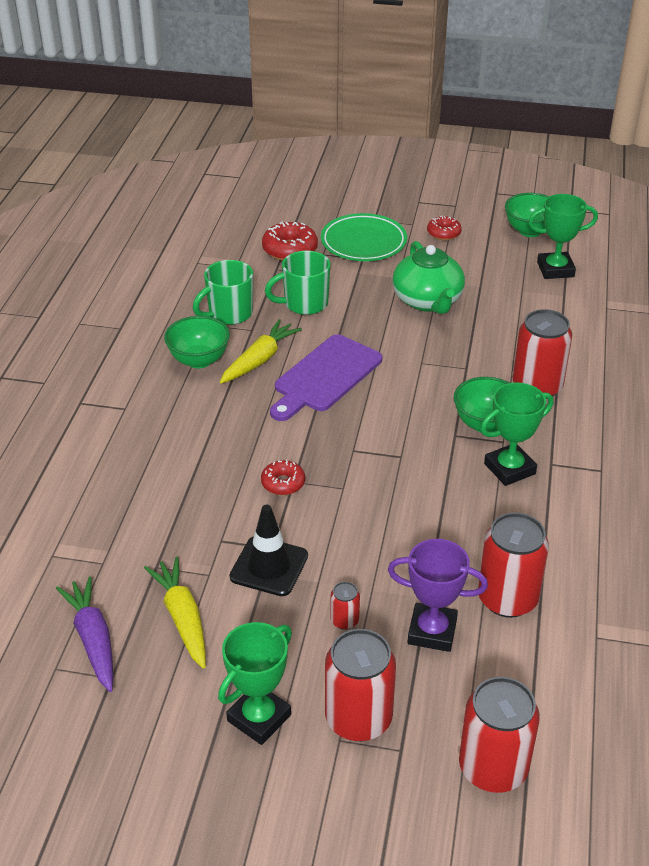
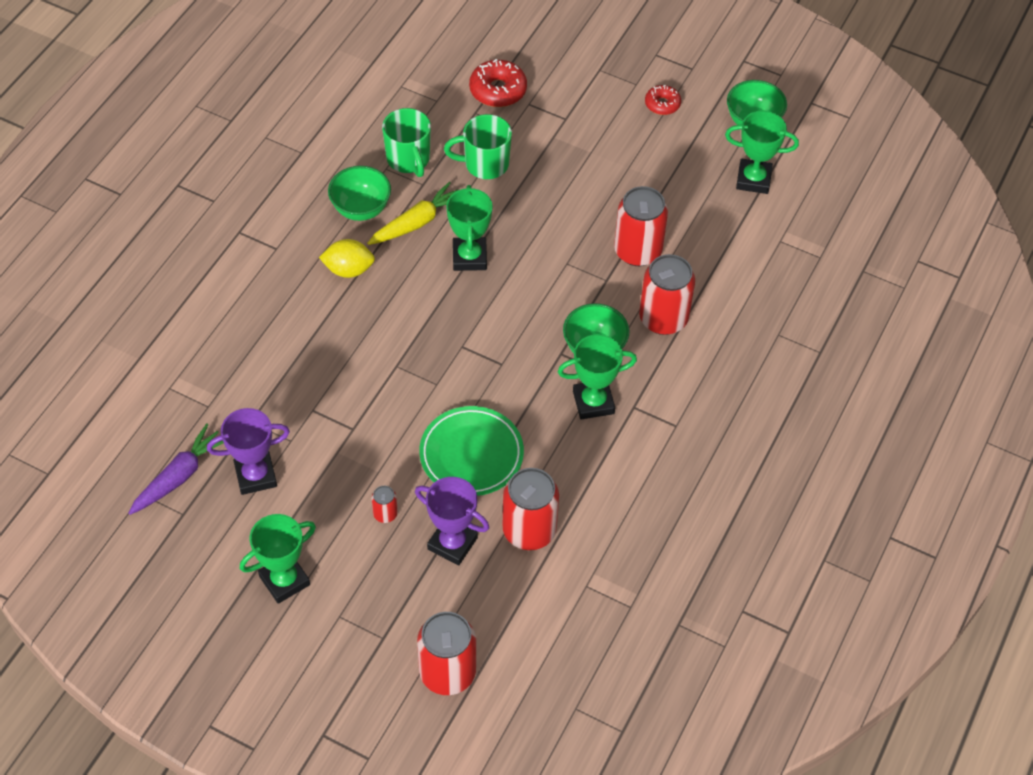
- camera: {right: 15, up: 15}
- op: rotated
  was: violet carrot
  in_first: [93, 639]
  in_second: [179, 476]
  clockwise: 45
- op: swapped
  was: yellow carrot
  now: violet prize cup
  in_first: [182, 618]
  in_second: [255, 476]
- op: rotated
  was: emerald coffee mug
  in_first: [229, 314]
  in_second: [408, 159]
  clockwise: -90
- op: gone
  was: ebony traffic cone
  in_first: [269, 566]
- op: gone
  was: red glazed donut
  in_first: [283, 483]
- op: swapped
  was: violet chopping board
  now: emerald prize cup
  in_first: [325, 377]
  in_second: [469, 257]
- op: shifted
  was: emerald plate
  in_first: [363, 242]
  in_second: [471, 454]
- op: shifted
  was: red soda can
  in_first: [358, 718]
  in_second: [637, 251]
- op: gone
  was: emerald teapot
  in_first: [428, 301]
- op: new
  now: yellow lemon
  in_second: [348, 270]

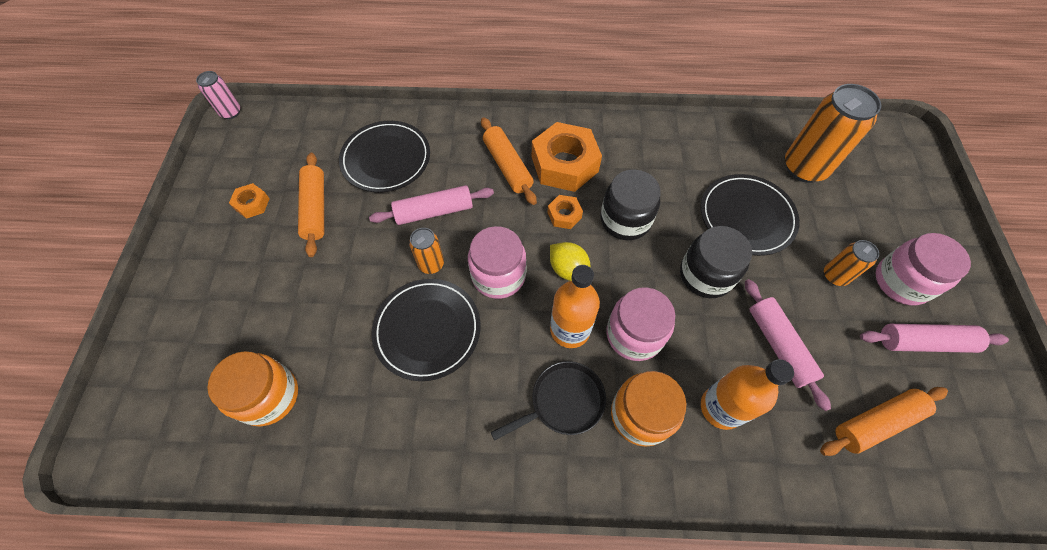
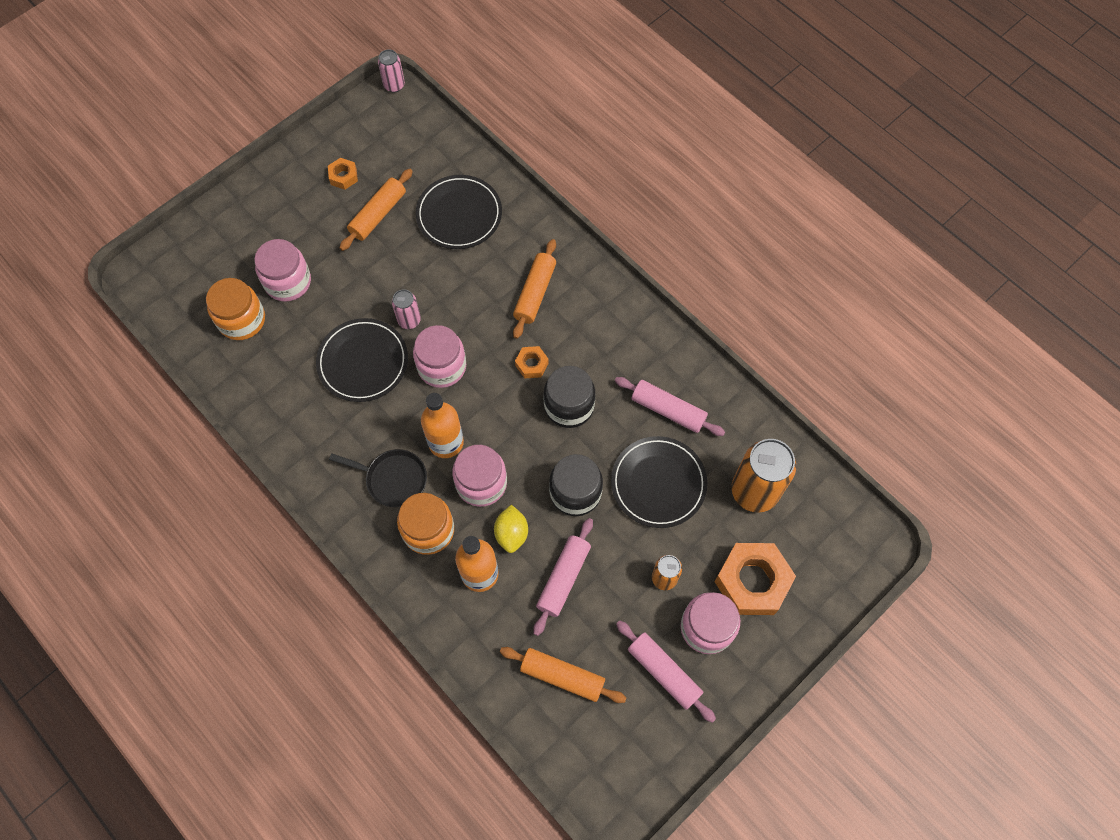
- camera: {right: 45, up: 5}
- op: shifted
  was: rosy pastry roller
  in_first: [434, 211]
  in_second: [668, 410]
- op: repainted
  was: orange-coloured soda can
  now: rosy soda can
  in_first: [431, 264]
  in_second: [409, 320]
- op: shifted
  was: orange-coloured nut
  in_first: [564, 164]
  in_second: [752, 582]
- op: shifted
  was: yellow lemon
  in_first: [568, 269]
  in_second: [511, 533]
- op: new
  now: rosy jam jar
  in_second: [288, 282]

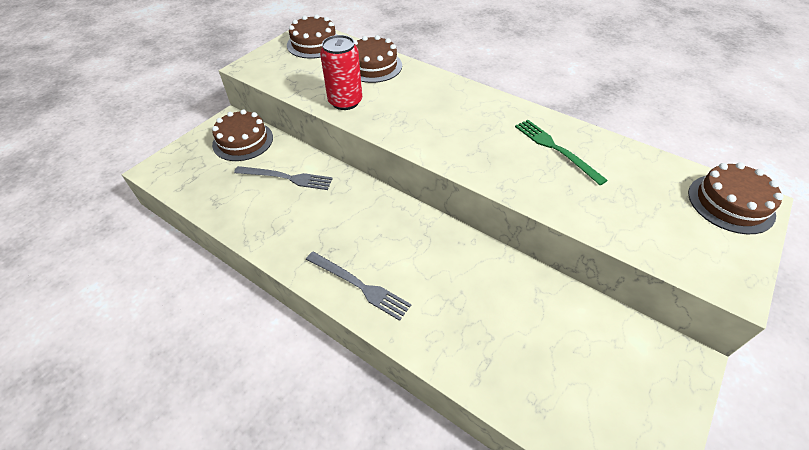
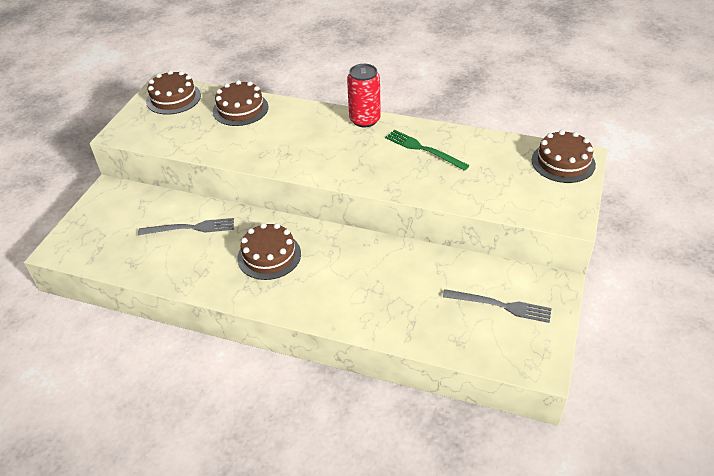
- camera: {right: -15, up: -5}
- op: shifted
  was: russet layer cake
  in_first: [243, 141]
  in_second: [269, 255]
- op: shifted
  was: grey table fork
  in_first: [359, 286]
  in_second: [500, 306]
- op: shifted
  was: red soda can
  in_first: [345, 101]
  in_second: [365, 120]

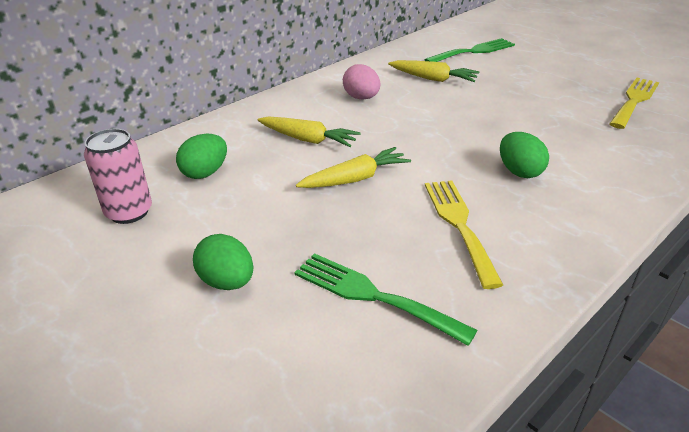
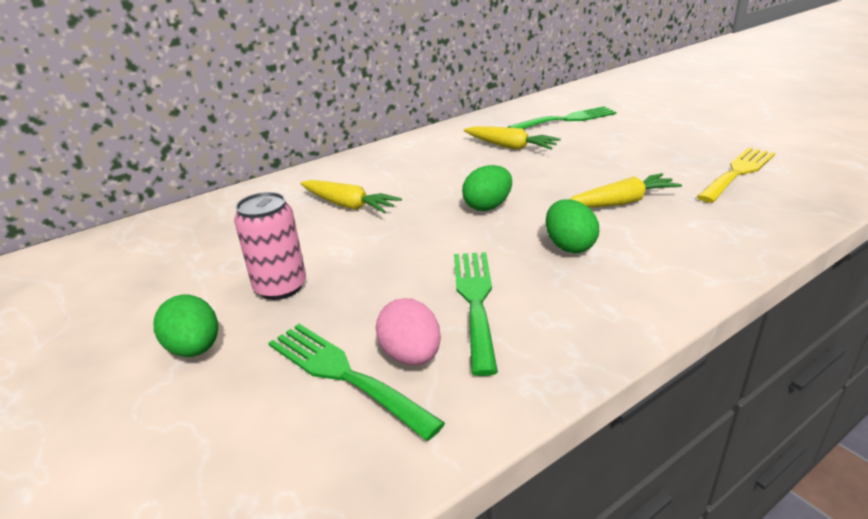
- camera: {right: 10, up: -5}
- op: shifted
  was: rosy soda can
  in_first: [129, 212]
  in_second: [280, 287]
- op: shifted
  was: emerald egg
  in_first: [205, 173]
  in_second: [488, 206]
- op: shifted
  was: yellow carrot
  in_first: [354, 179]
  in_second: [621, 202]
- op: shifted
  was: rosy egg
  in_first: [361, 98]
  in_second: [411, 356]
- op: repainted
  was: yellow table fork
  now: emerald table fork
  in_first: [459, 224]
  in_second: [475, 301]

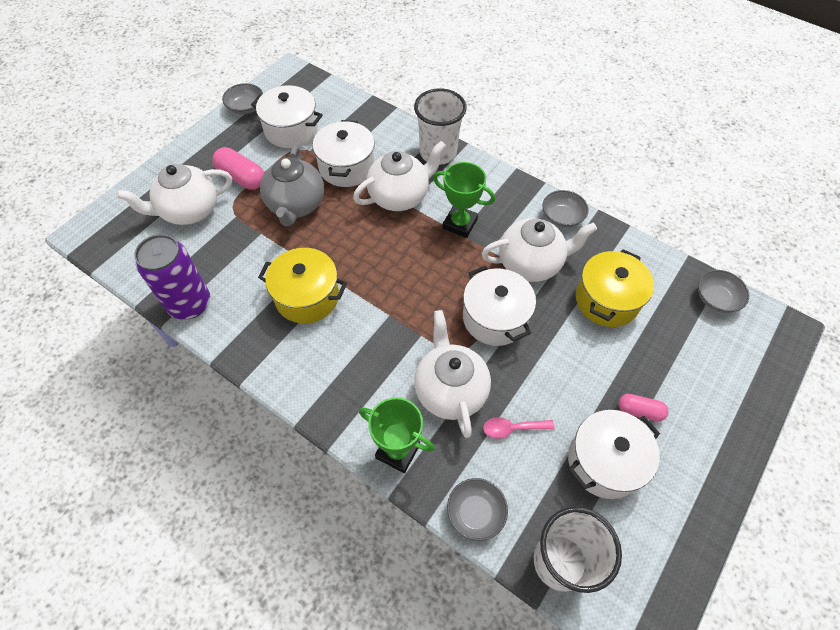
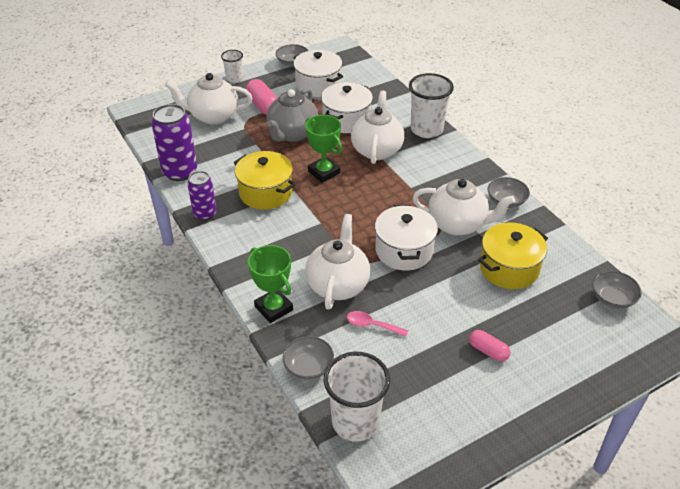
- camera: {right: 25, up: -15}
- op: rotated
  was: snow-white teapot
  in_first: [399, 196]
  in_second: [377, 150]
  clockwise: -75
- op: shifted
  was: emerald prize cup
  in_first: [460, 224]
  in_second: [324, 172]
- op: gone
  was: snow-white stockpot
  in_first: [604, 462]
- op: new
  now: violet soda can
  in_second: [205, 214]
- op: new
  now: snow-white tumbler
  in_second: [234, 78]

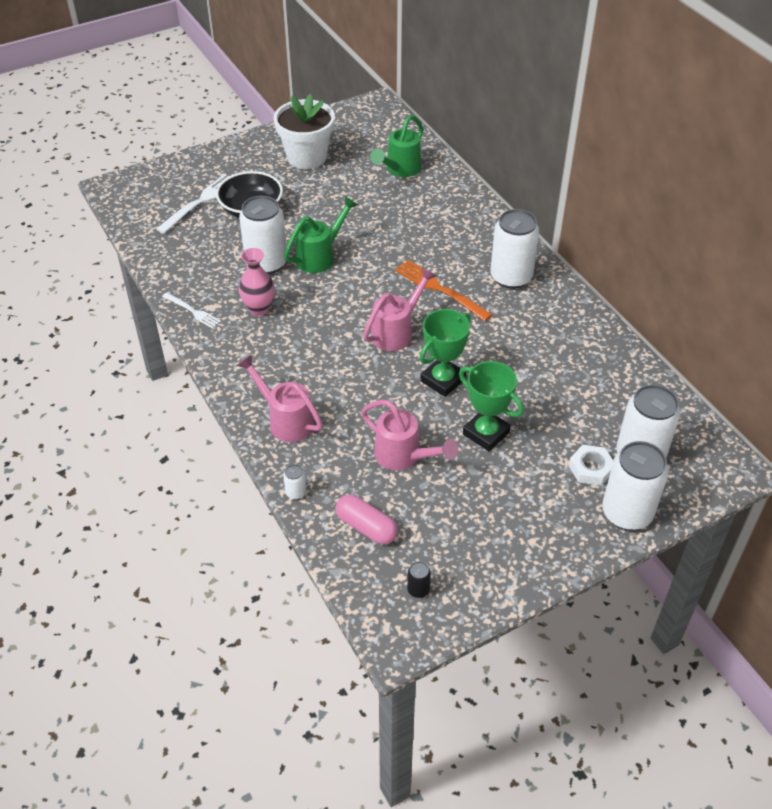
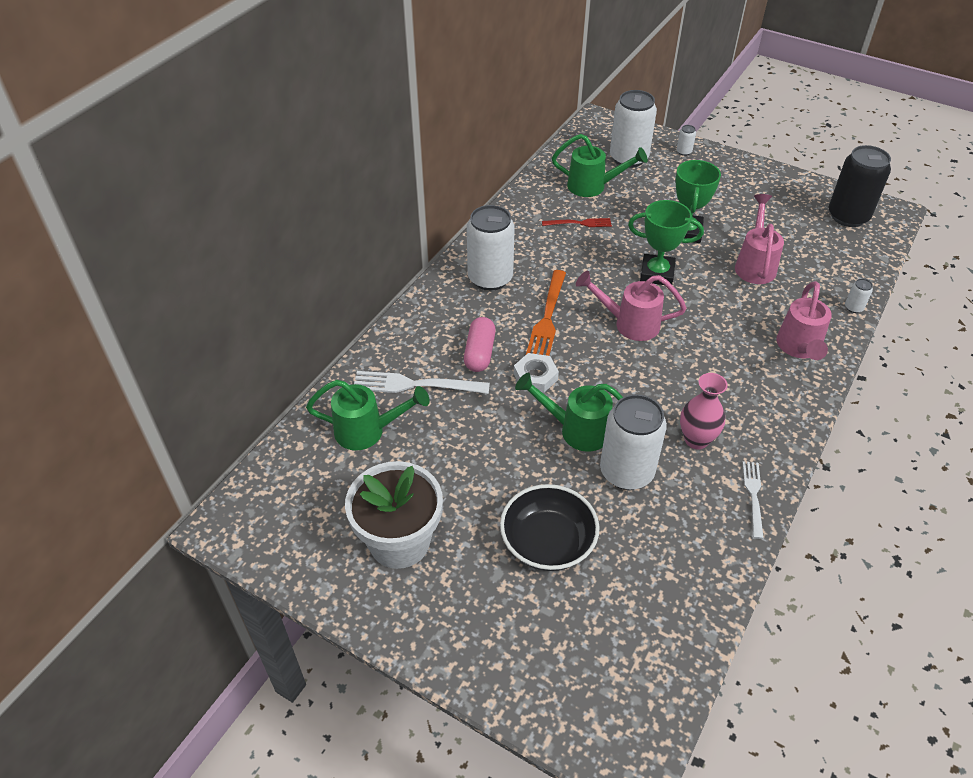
- camera: {right: -120, up: 0}
- op: shifted
  was: snow-white table fork
  in_first: [200, 201]
  in_second: [415, 385]
- op: shifted
  was: rosy pill
  in_first: [366, 527]
  in_second: [479, 353]
- op: scaled
  was: ebony soda can
  in_first: [418, 590]
  in_second: [848, 216]
  ratio: 2.45
- op: shifted
  was: snow-white nut
  in_first: [590, 468]
  in_second: [535, 376]
- op: scaled
  was: snow-white soda can
  in_first: [627, 513]
  in_second: [684, 152]
  ratio: 0.41
- op: new
  now: red table fork
  in_second: [579, 223]
- op: new
  now: emerald watering pot
  in_second: [593, 186]

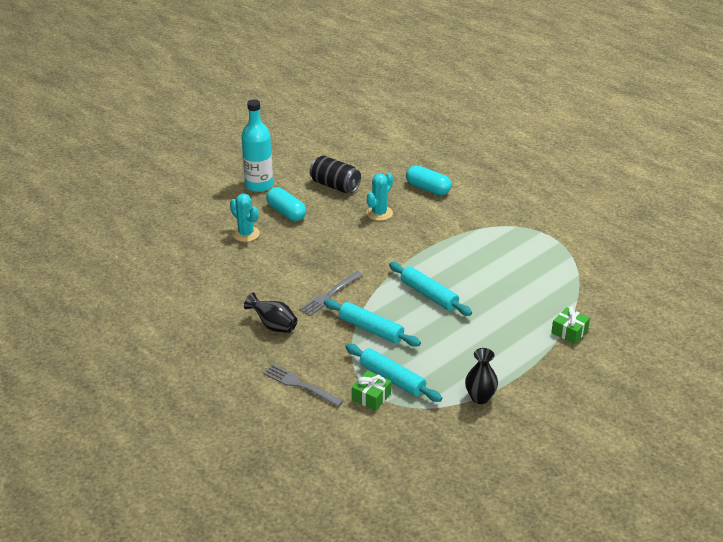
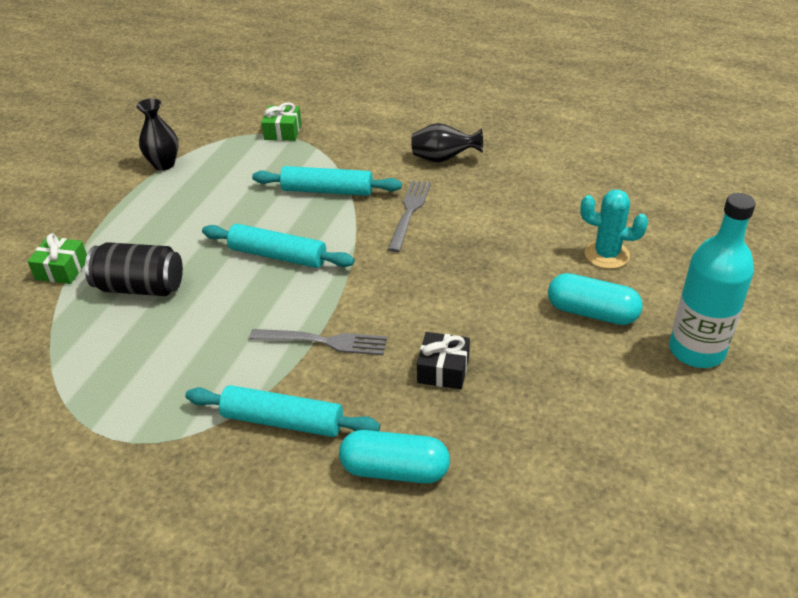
- camera: {right: 155, up: 5}
- op: shifted
  was: grey table fork
  in_first: [299, 385]
  in_second: [324, 341]
- op: shifted
  was: ebony soda can
  in_first: [335, 186]
  in_second: [140, 287]
- op: shifted
  was: aqua pastry roller
  in_first: [392, 379]
  in_second: [283, 421]
- op: swapped
  was: aqua cactus
  now: ebony present
  in_first: [379, 213]
  in_second: [443, 370]

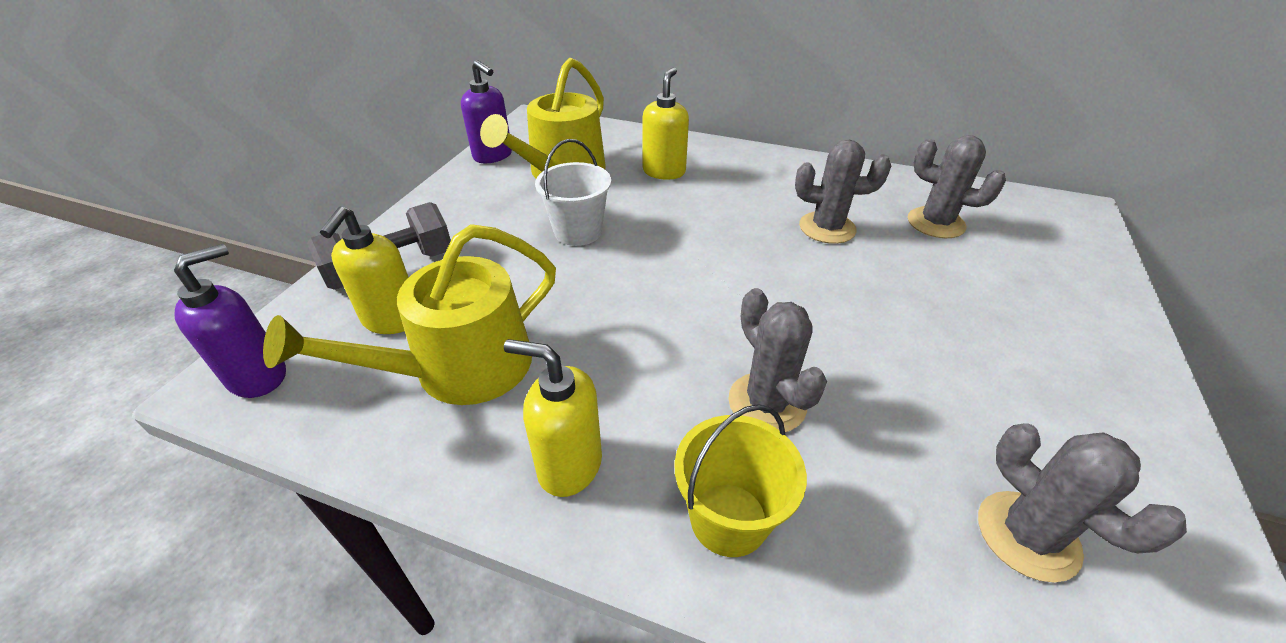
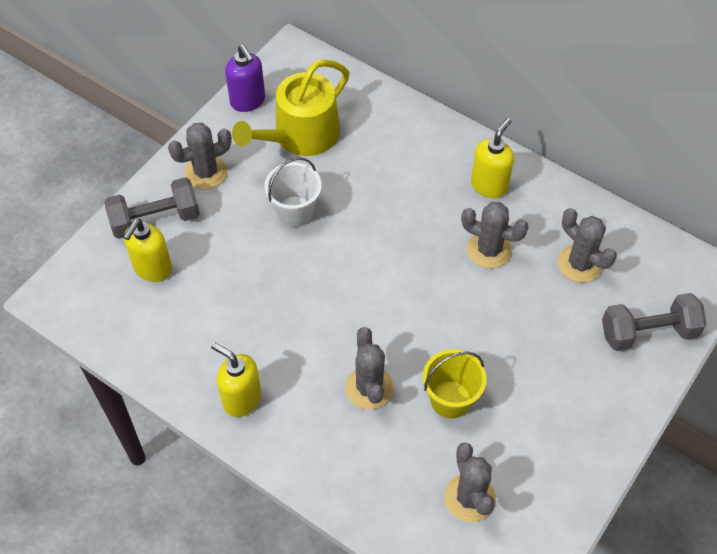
- camera: {right: 15, up: 15}
- op: gone
  was: violet soap dispenser
  in_first: [259, 376]
- op: gone
  was: yellow watering pot
  in_first: [459, 368]
- op: shifted
  was: yellow soap dispenser
  in_first: [664, 171]
  in_second: [489, 185]
- op: shifted
  was: yellow bucket
  in_first: [728, 519]
  in_second: [450, 399]
- op: new
  now: grey cactus
  in_second: [206, 172]
- op: new
  now: grey free weight
  in_second: [648, 332]

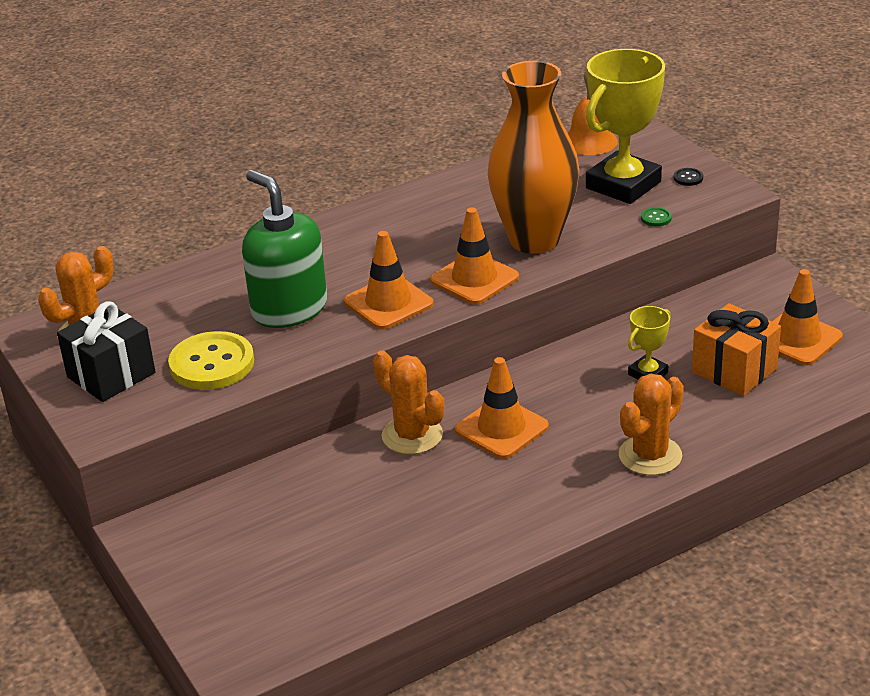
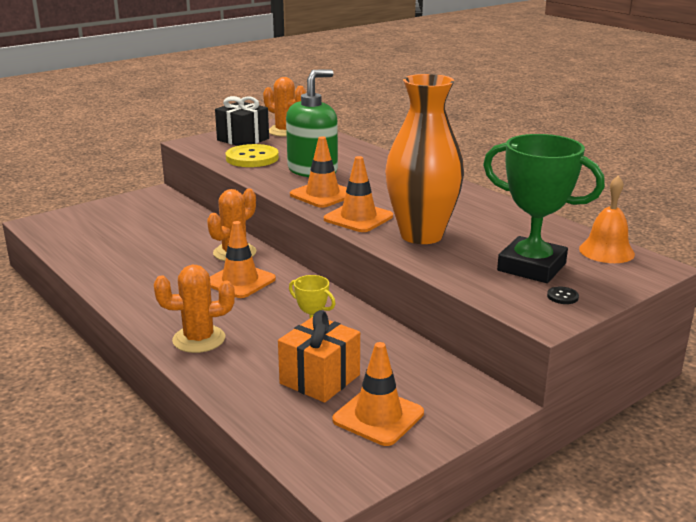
- camera: {right: 80, up: -10}
- op: repainted
  was: yellow prize cup
  now: emerald prize cup
  in_first: [623, 185]
  in_second: [531, 267]
- op: rotated
  was: orange-coloured cactus
  in_first: [650, 456]
  in_second: [199, 339]
  clockwise: -45
- op: gone
  was: emerald sewing button
  in_first: [656, 218]

